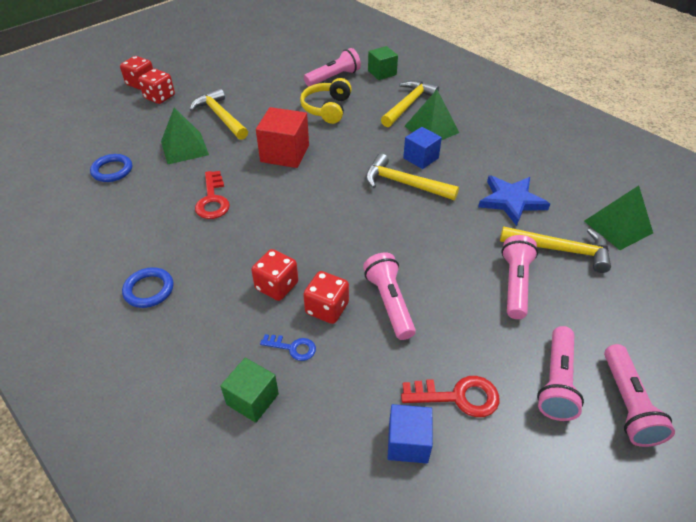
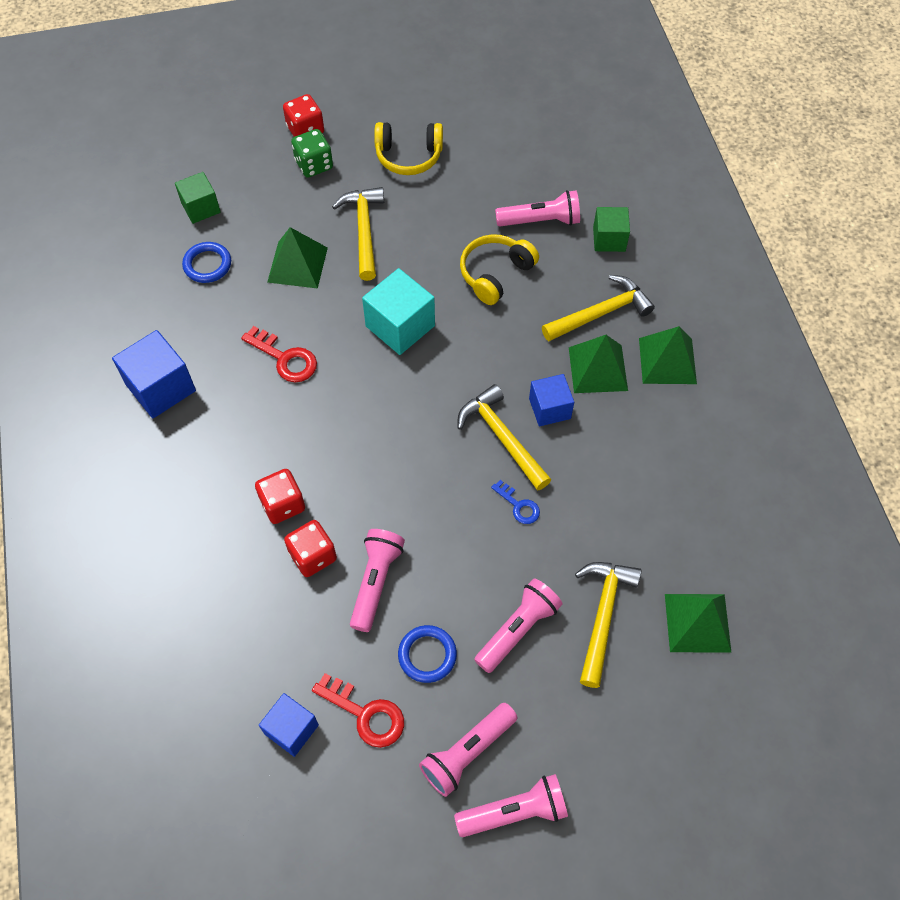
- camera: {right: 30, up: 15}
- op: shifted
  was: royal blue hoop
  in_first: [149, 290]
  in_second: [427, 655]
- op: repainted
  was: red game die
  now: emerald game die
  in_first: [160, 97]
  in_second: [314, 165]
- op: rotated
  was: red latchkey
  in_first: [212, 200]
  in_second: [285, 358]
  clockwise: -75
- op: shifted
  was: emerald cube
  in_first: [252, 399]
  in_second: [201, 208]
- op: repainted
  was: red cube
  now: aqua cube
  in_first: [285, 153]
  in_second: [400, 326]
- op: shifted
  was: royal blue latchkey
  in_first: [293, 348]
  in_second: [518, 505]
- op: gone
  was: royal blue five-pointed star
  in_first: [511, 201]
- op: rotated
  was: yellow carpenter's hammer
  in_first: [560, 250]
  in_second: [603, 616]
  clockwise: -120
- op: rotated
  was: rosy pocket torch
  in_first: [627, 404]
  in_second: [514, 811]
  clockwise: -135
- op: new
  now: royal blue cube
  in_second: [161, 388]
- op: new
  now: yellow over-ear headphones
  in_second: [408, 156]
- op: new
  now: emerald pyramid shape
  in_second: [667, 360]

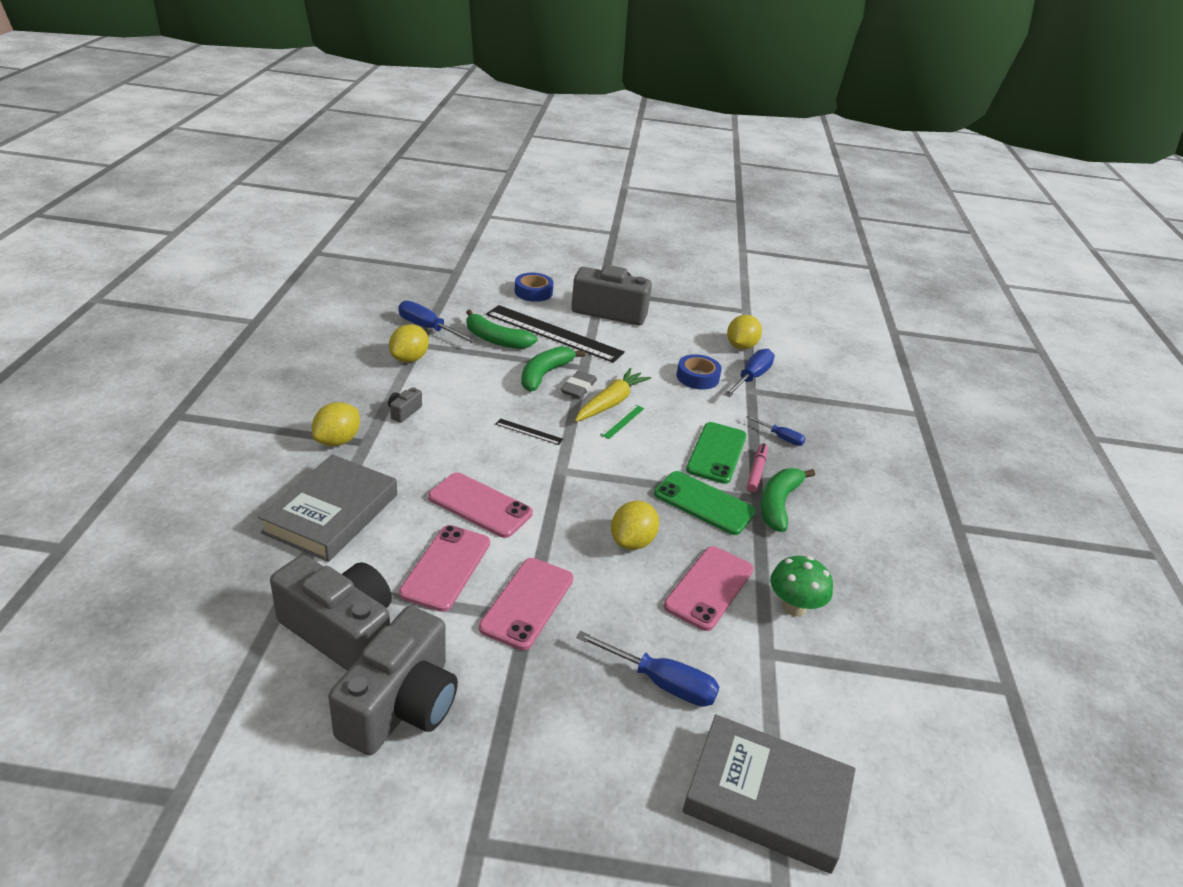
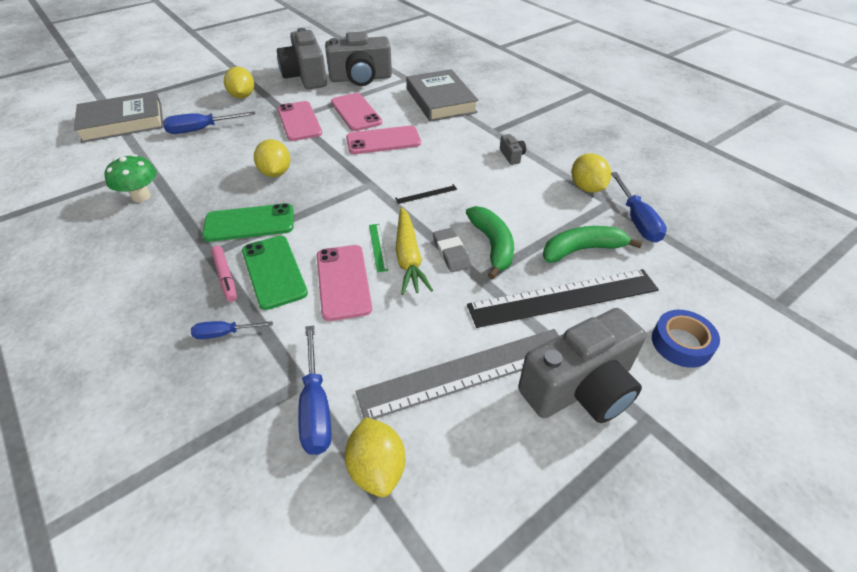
- camera: {right: 140, up: 10}
- op: shifted
  was: yellow lemon
  in_first: [337, 441]
  in_second: [242, 96]
- op: rotated
  was: royal blue flat screwdriver
  in_first: [428, 328]
  in_second: [637, 220]
  clockwise: 90
- op: shifted
  was: rosy mobile phone
  in_first: [709, 588]
  in_second: [343, 282]
- op: gone
  was: royal blue sticky tape
  in_first: [697, 377]
- op: gone
  was: emerald toy banana
  in_first: [778, 504]
- op: new
  now: grey measuring stick
  in_second: [466, 372]

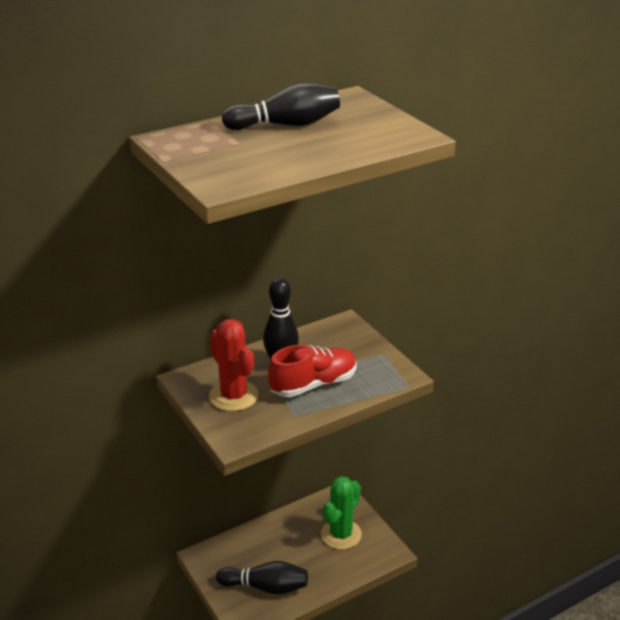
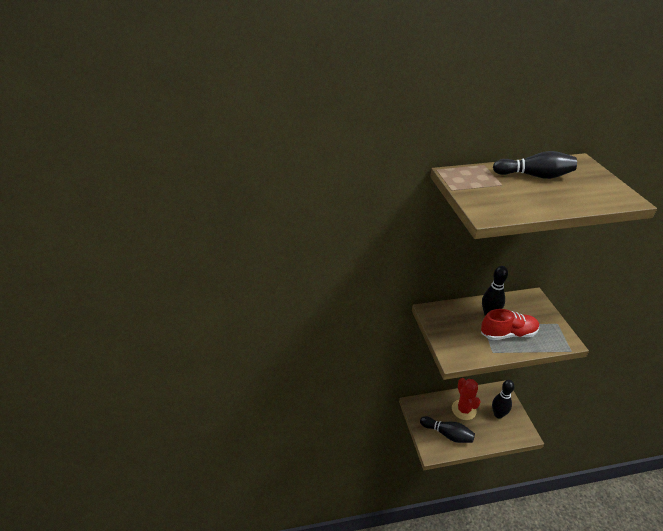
- camera: {right: 20, up: 5}
- op: shifted
  was: red cactus
  in_first: [233, 396]
  in_second: [464, 410]
- op: swapped
  was: emerald cactus
  now: ebony skittle
  in_first: [341, 534]
  in_second: [498, 414]

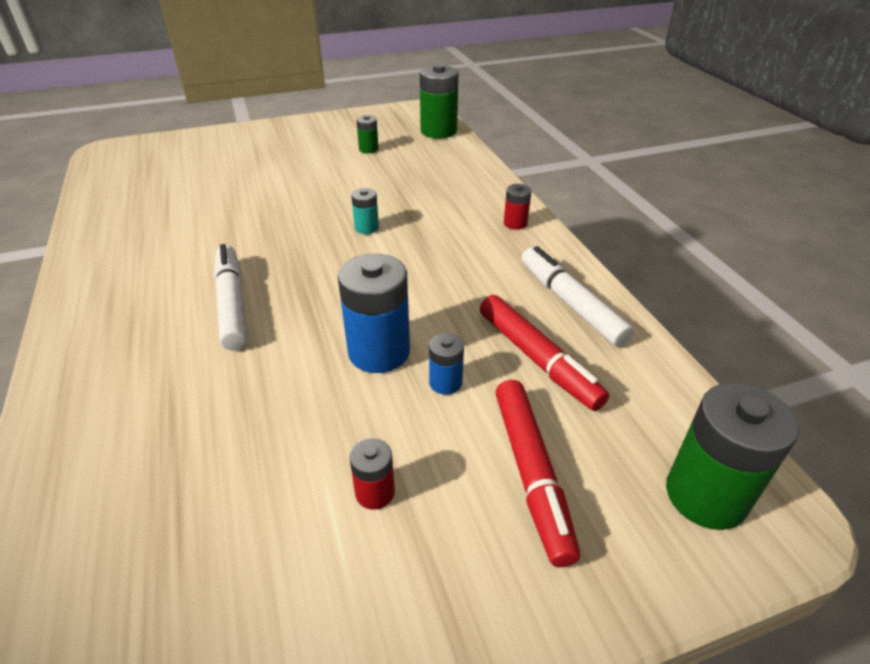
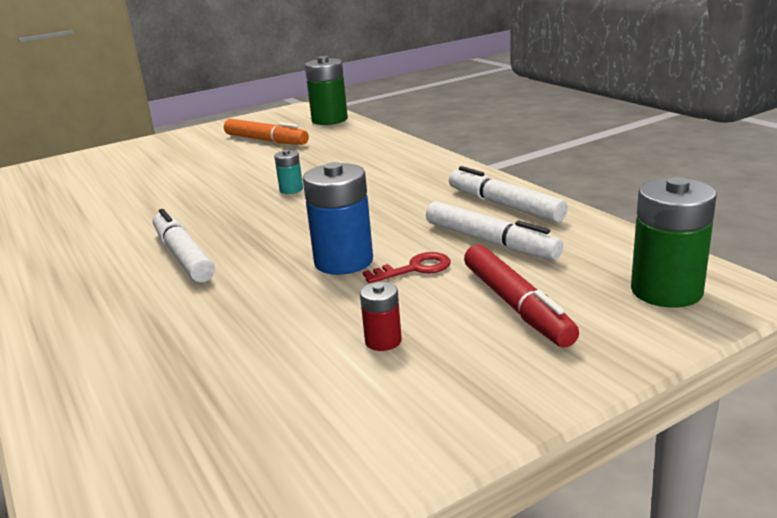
- camera: {right: -10, up: -15}
- op: swapped
  was: emerald AA battery
  now: orange-coloured marker pen
  in_first: [368, 149]
  in_second: [266, 140]
- op: swapped
  was: royal blue AA battery
  now: red latchkey
  in_first: [445, 382]
  in_second: [415, 269]
- op: repainted
  was: red marker pen
  now: snow-white marker pen
  in_first: [537, 359]
  in_second: [490, 242]
- op: gone
  was: red AA battery
  in_first: [515, 223]

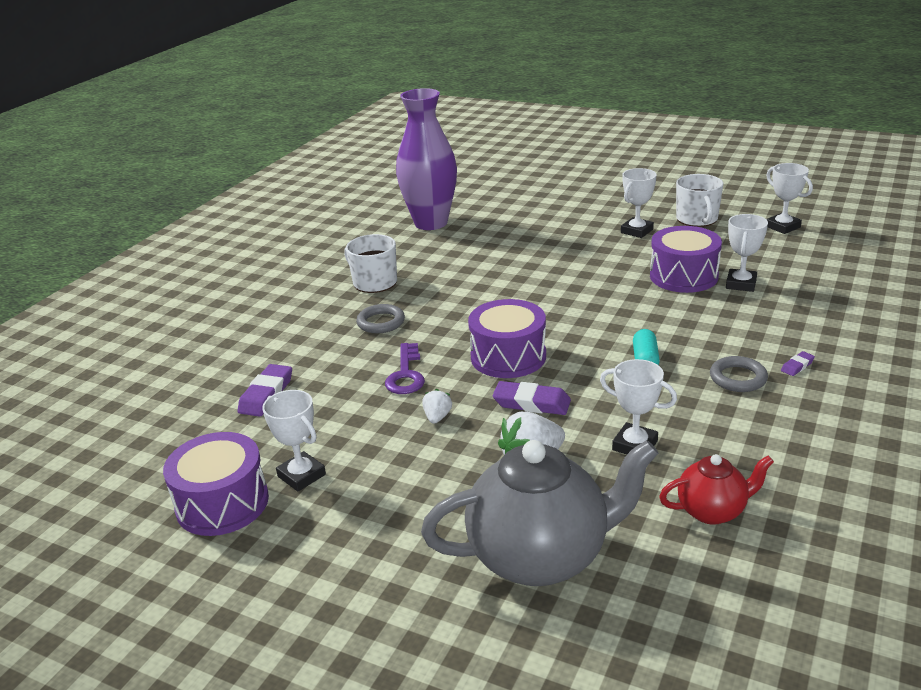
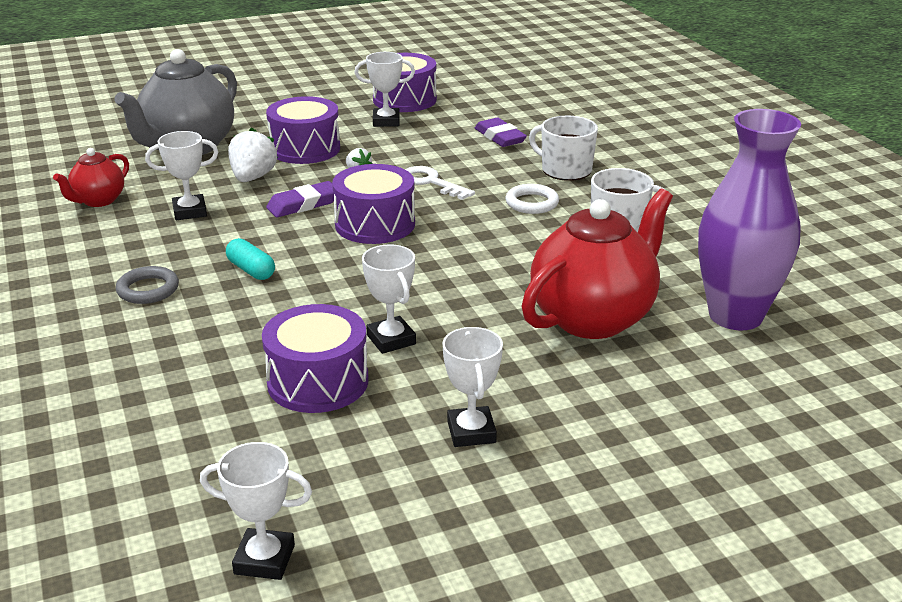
- camera: {right: 130, up: 0}
- op: repainted
  was: grey hoop
  now: snow-white hoop
  in_first: [381, 322]
  in_second: [532, 203]
- op: repainted
  was: violet latchkey
  now: snow-white latchkey
  in_first: [406, 374]
  in_second: [431, 182]
- op: shifted
  was: snow-white coffee mug
  in_first: [697, 219]
  in_second: [565, 170]
- op: shifted
  was: snow-white prize cup
  in_first: [741, 284]
  in_second: [391, 340]
- op: gone
  was: violet eraser
  in_first: [797, 366]
- op: new
  now: violet drum
  in_second: [305, 149]
- op: new
  now: red teapot
  in_second: [593, 318]

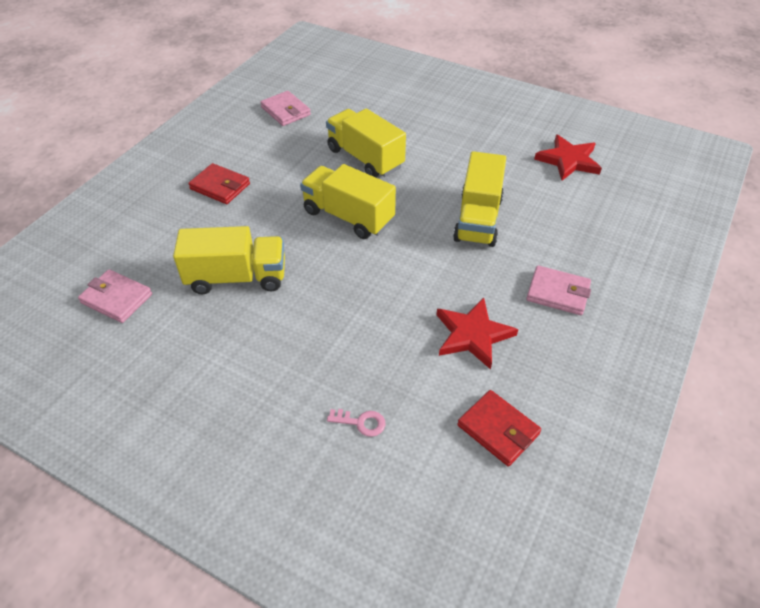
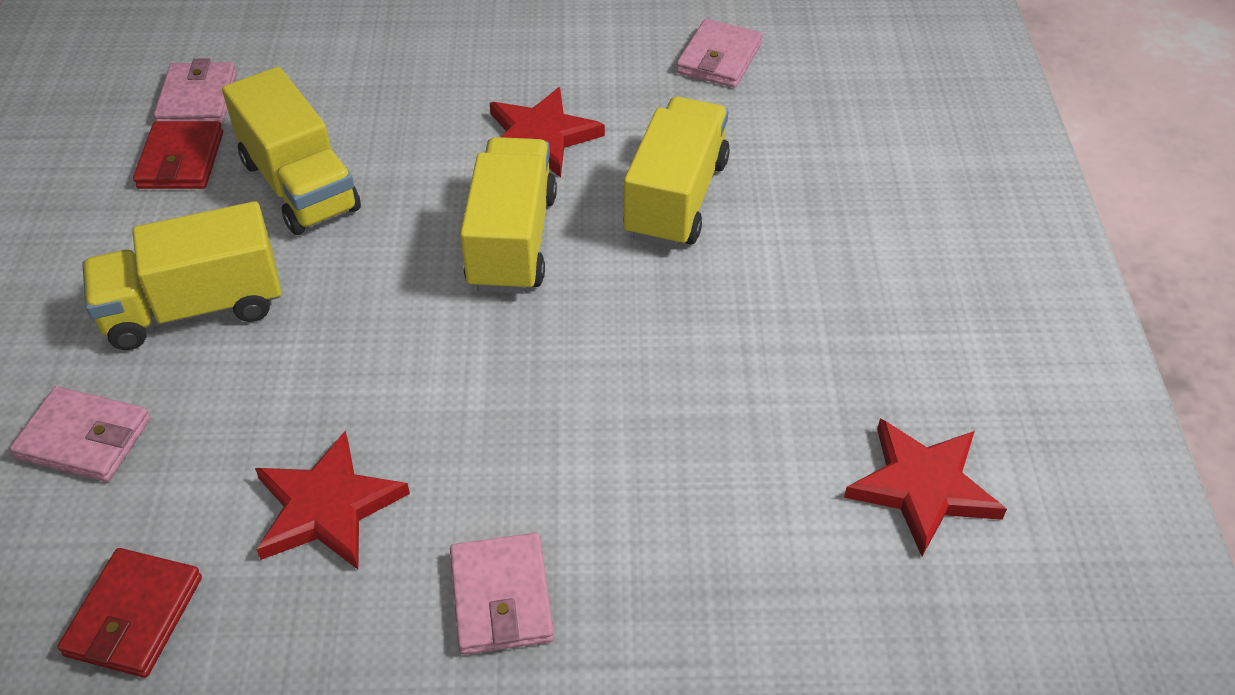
- camera: {right: 60, up: 0}
- op: shifted
  was: red wallet
  in_first: [220, 186]
  in_second: [181, 160]
- op: swapped
  was: rosy latchkey
  now: rosy wallet
  in_first: [361, 422]
  in_second: [84, 439]
- op: shifted
  was: yellow truck
  in_first: [478, 219]
  in_second: [194, 308]
- op: new
  now: red five-pointed star
  in_second: [540, 137]

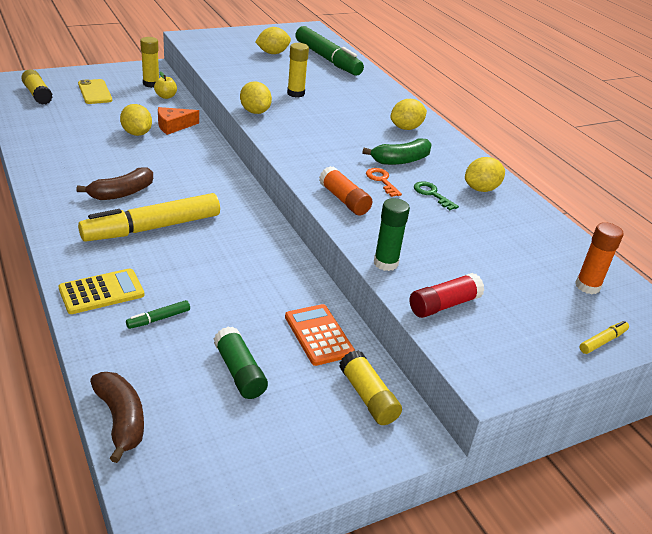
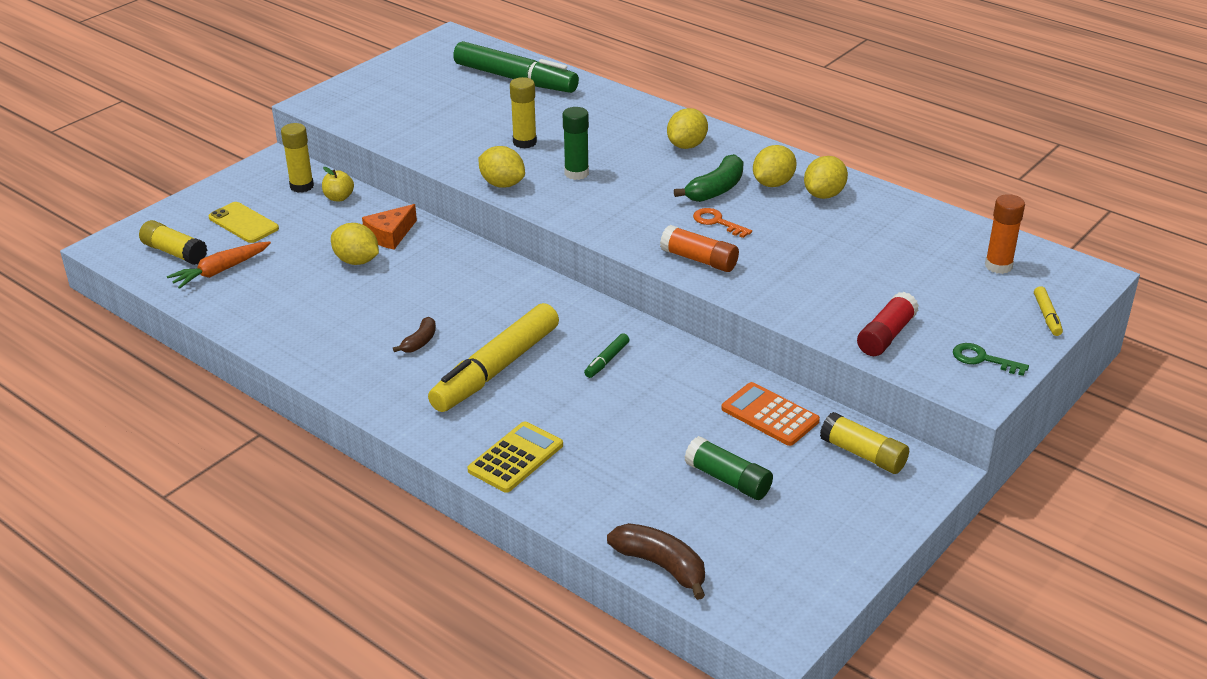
- camera: {right: -20, up: 0}
- op: scaled
  was: russet toy banana
  in_first: [122, 193]
  in_second: [420, 342]
  ratio: 0.59
- op: shifted
  was: emerald marker pen
  in_first: [158, 319]
  in_second: [607, 360]
- op: shifted
  was: yellow lemon
  in_first: [272, 53]
  in_second: [773, 183]
- op: shifted
  was: emerald glue
  in_first: [385, 263]
  in_second: [576, 173]
- op: shifted
  was: emerald latchkey
  in_first: [432, 194]
  in_second: [982, 359]
- op: rotated
  was: yellow marker pen
  in_first: [602, 341]
  in_second: [1047, 316]
  clockwise: 150
- op: new
  now: orange-coloured carrot
  in_second: [220, 271]

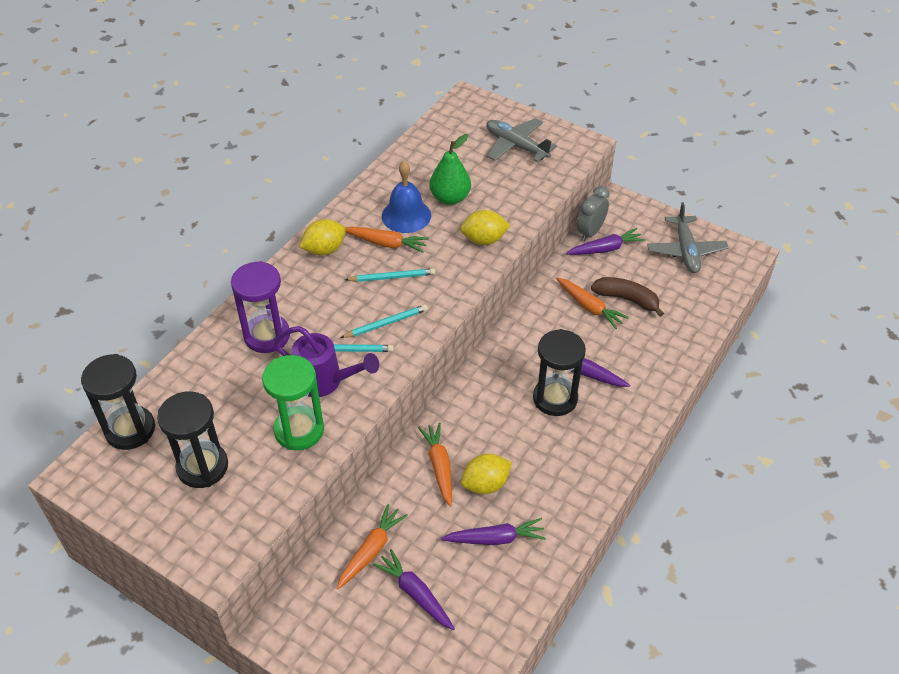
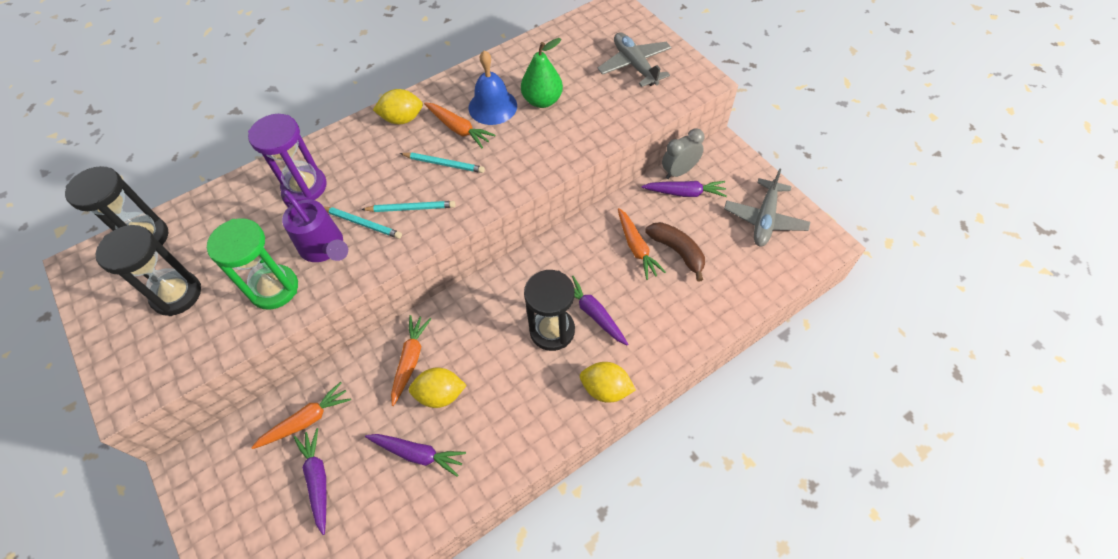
- camera: {right: 25, up: 10}
- op: shifted
  was: yellow lemon
  in_first: [484, 240]
  in_second: [606, 389]

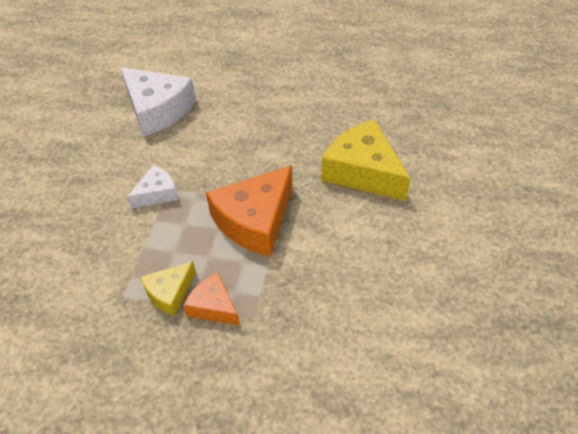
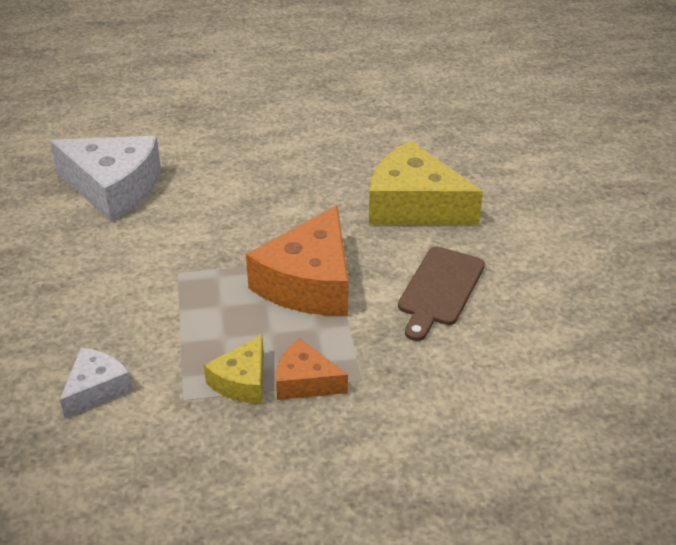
- camera: {right: -20, up: -10}
- op: shifted
  was: snow-white piece of cheese
  in_first: [157, 193]
  in_second: [96, 389]
- op: new
  now: russet chopping board
  in_second: [440, 289]

